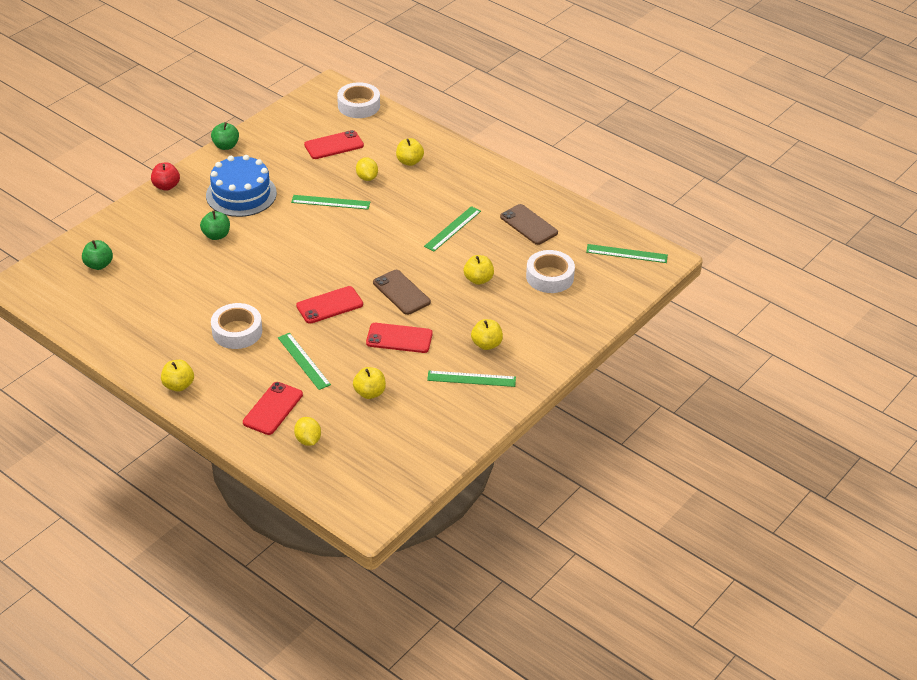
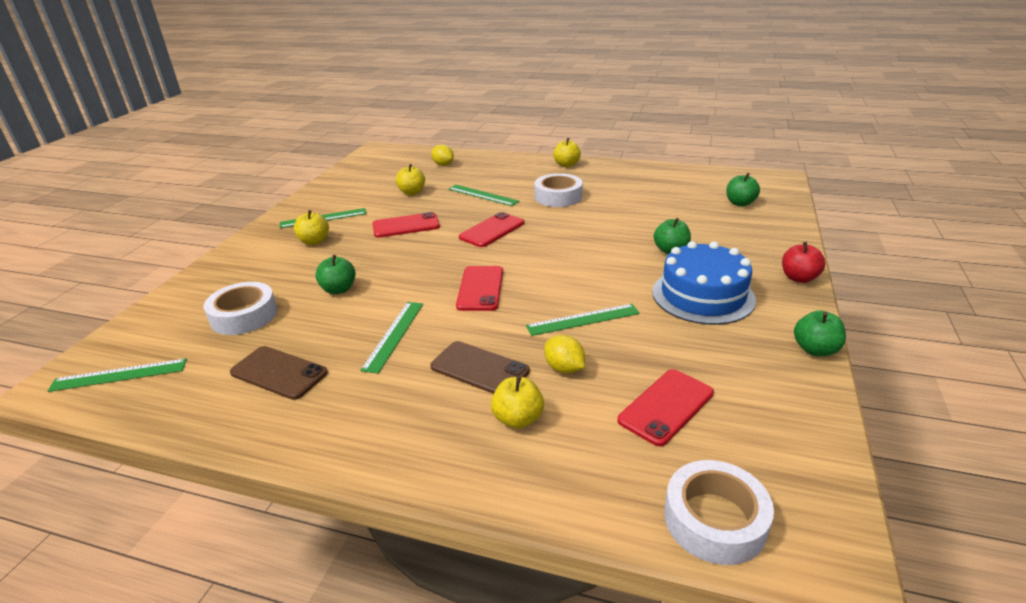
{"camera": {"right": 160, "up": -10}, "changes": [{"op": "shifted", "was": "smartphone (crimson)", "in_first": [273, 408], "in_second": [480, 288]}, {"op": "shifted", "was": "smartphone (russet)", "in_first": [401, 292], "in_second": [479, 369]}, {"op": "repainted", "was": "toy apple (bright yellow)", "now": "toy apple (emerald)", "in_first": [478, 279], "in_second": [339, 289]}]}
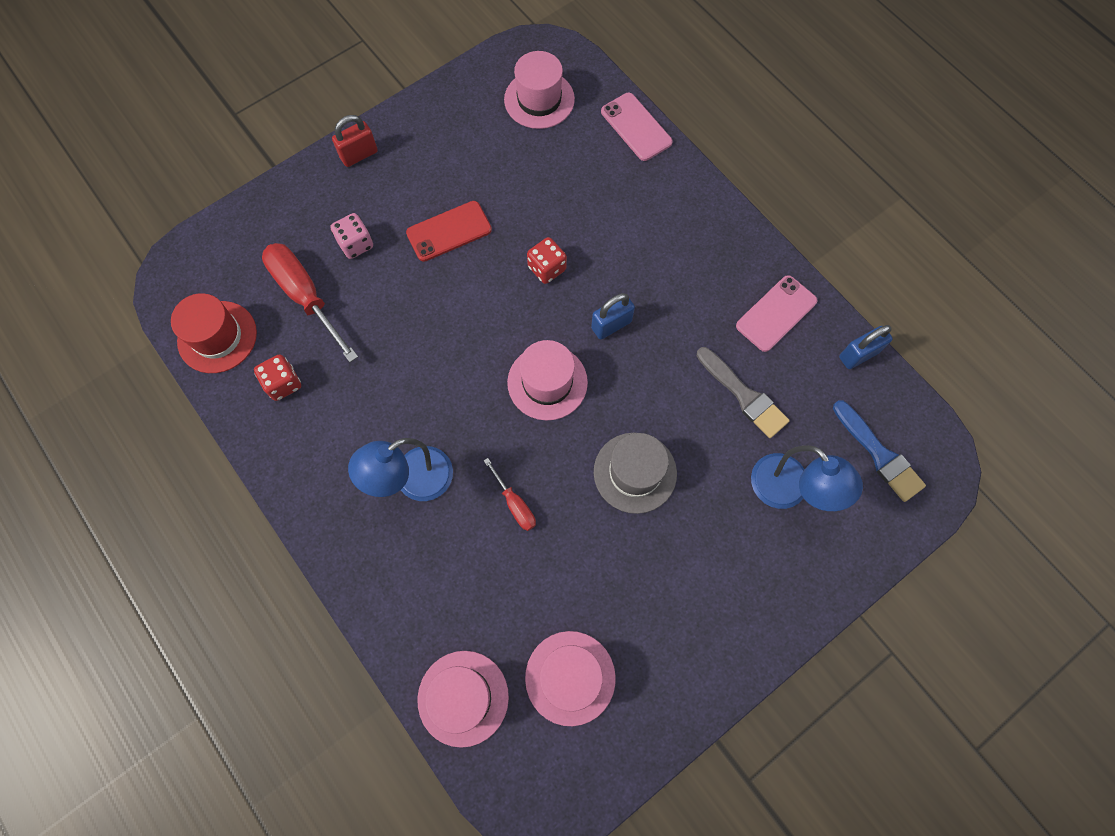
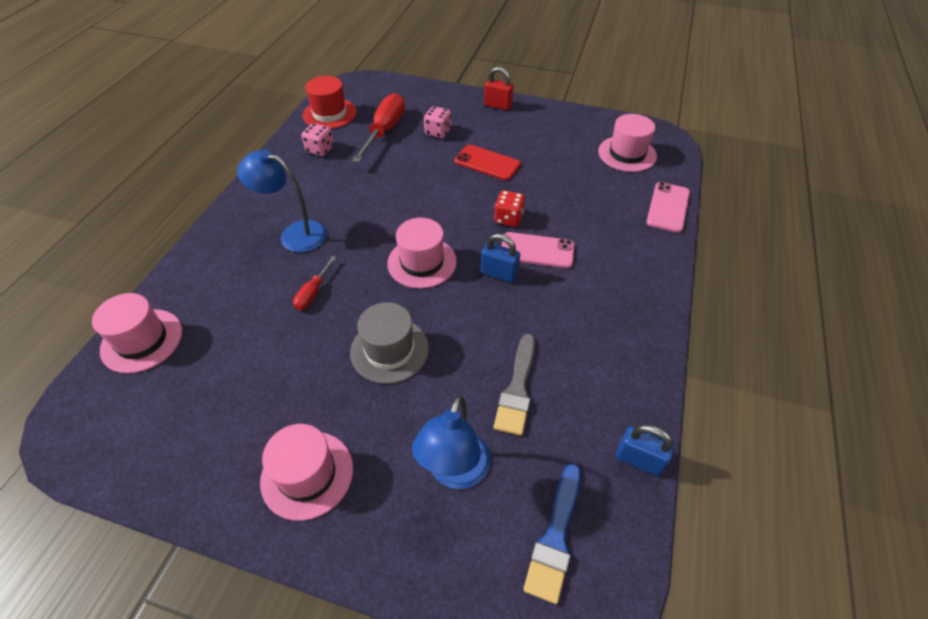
{"camera": {"right": 55, "up": -20}, "changes": [{"op": "repainted", "was": "game die (crimson)", "now": "game die (rose-pink)", "in_first": [283, 383], "in_second": [320, 150]}, {"op": "shifted", "was": "hat (rose-pink)", "in_first": [570, 677], "in_second": [307, 474]}, {"op": "shifted", "was": "smartphone (rose-pink)", "in_first": [776, 313], "in_second": [537, 250]}]}
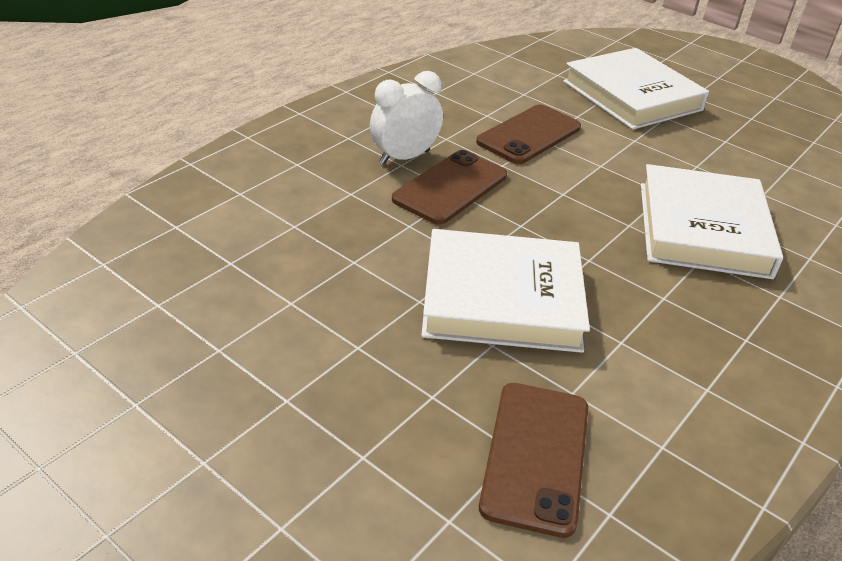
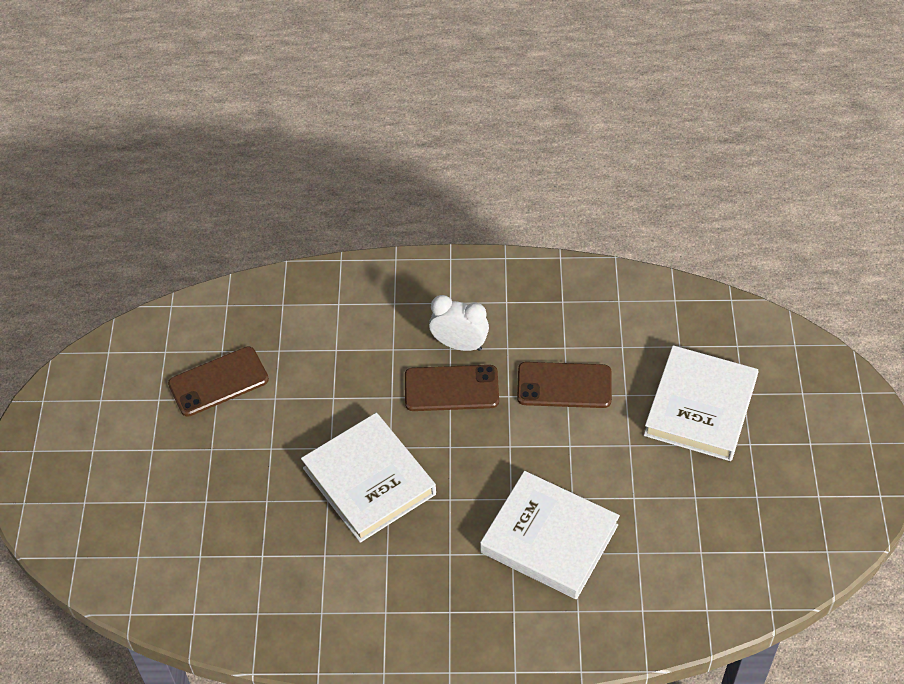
{"camera": {"right": 55, "up": 15}, "changes": [{"op": "shifted", "was": "smartphone (russet)", "in_first": [536, 456], "in_second": [218, 382]}, {"op": "rotated", "was": "hardcover (pure white)", "in_first": [703, 229], "in_second": [549, 539], "clockwise": 60}]}
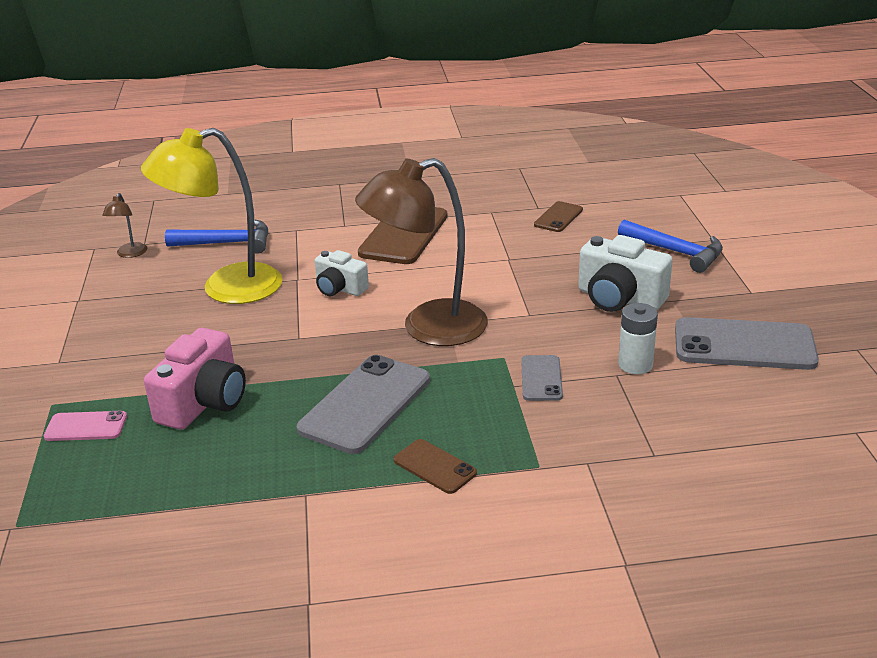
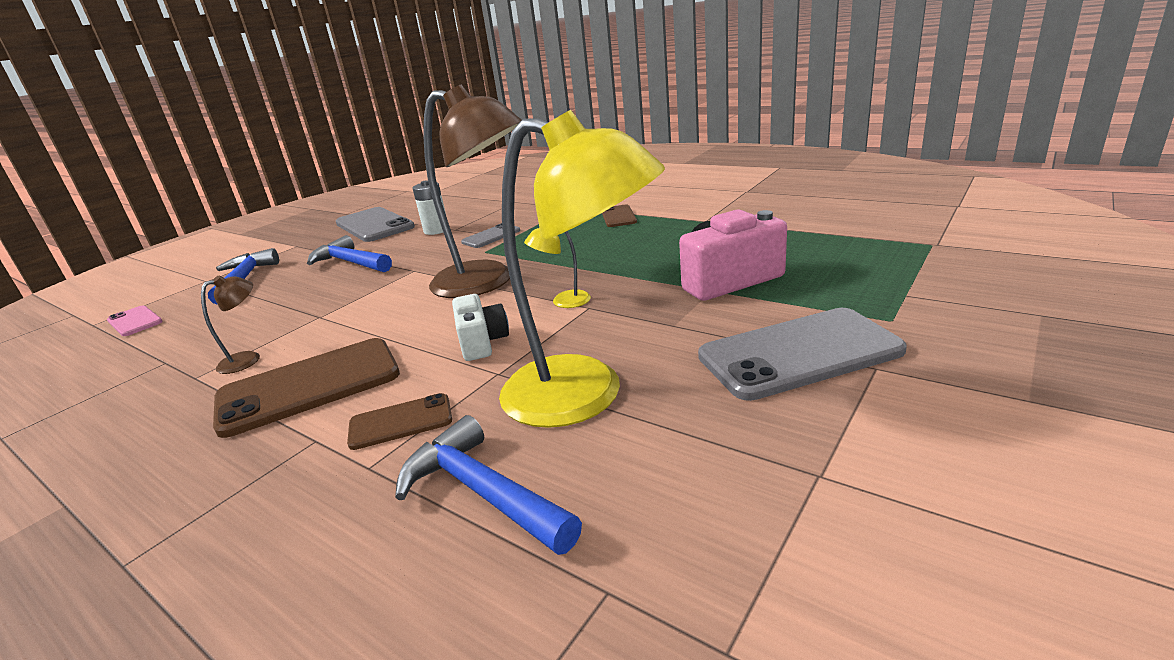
{"camera": {"right": -135, "up": -5}, "changes": [{"op": "shifted", "was": "smartphone (rose-pink)", "in_first": [86, 427], "in_second": [135, 321]}, {"op": "shifted", "was": "desk lamp (russet)", "in_first": [130, 254], "in_second": [248, 359]}, {"op": "shifted", "was": "smartphone (grey)", "in_first": [365, 404], "in_second": [799, 354]}, {"op": "shifted", "was": "smartphone (russet)", "in_first": [558, 217], "in_second": [400, 422]}, {"op": "swapped", "was": "camera (pure white)", "now": "hammer (blue)", "in_first": [619, 298], "in_second": [350, 263]}, {"op": "new", "now": "desk lamp (bright yellow)", "in_second": [563, 302]}]}
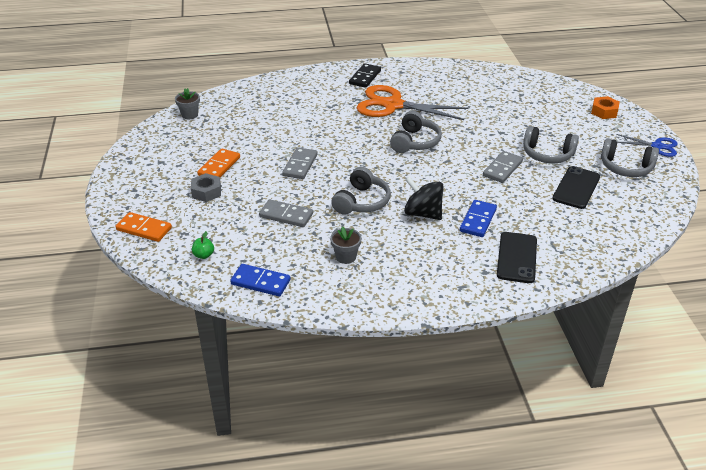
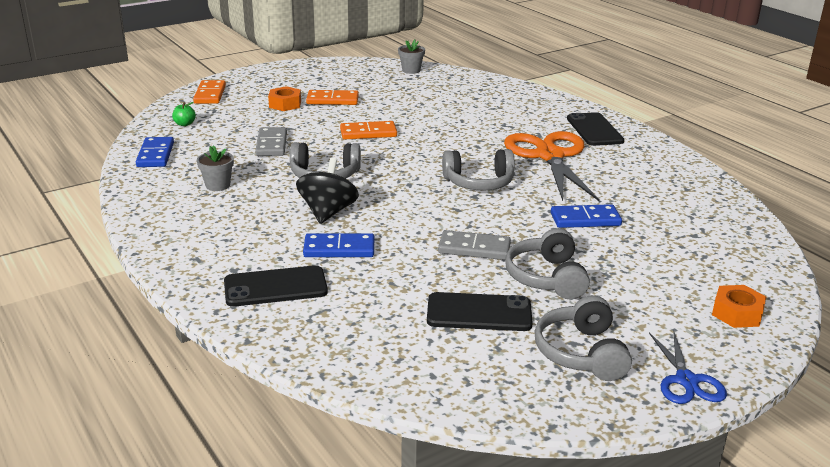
{"camera": {"right": 65, "up": -10}, "changes": [{"op": "repainted", "was": "hexagon nut (grey)", "now": "hexagon nut (orange-coloured)", "in_first": [206, 192], "in_second": [285, 104]}, {"op": "repainted", "was": "domino piece (grey)", "now": "domino piece (orange-coloured)", "in_first": [300, 165], "in_second": [368, 133]}, {"op": "swapped", "was": "domino piece (ebony)", "now": "smartphone (ebony)", "in_first": [365, 77], "in_second": [594, 130]}, {"op": "new", "now": "domino piece (blue)", "in_second": [585, 219]}]}
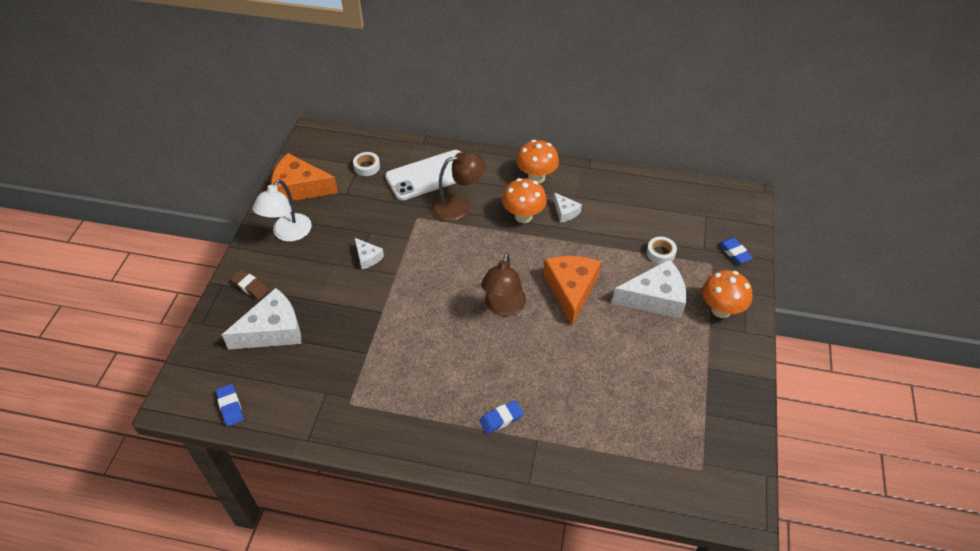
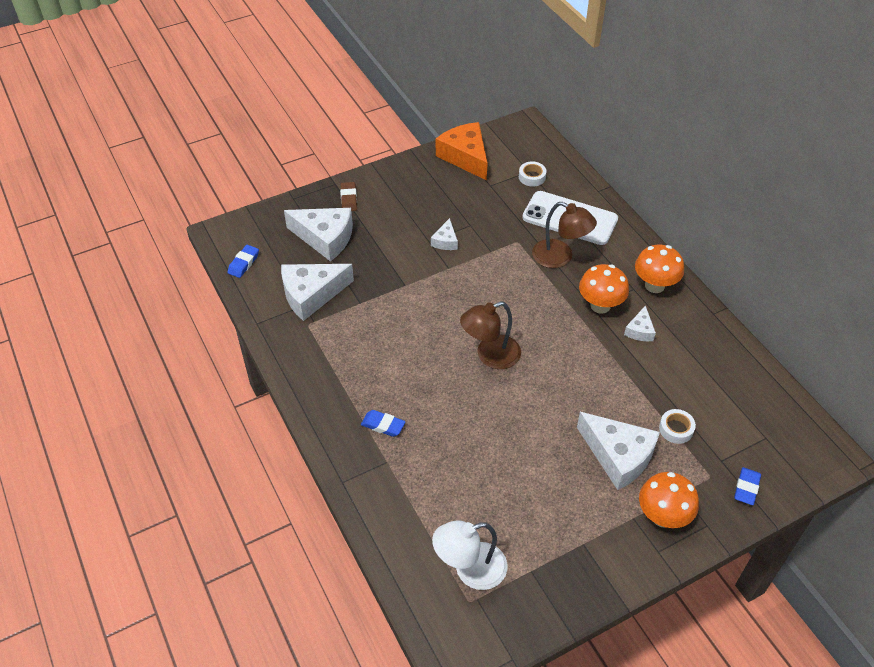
{"camera": {"right": 50, "up": 0}, "changes": [{"op": "shifted", "was": "desk lamp (pure white)", "in_first": [288, 234], "in_second": [470, 570]}, {"op": "gone", "was": "cheese (orange-coloured)", "in_first": [571, 290]}, {"op": "new", "now": "cheese (pure white)", "in_second": [311, 295]}]}
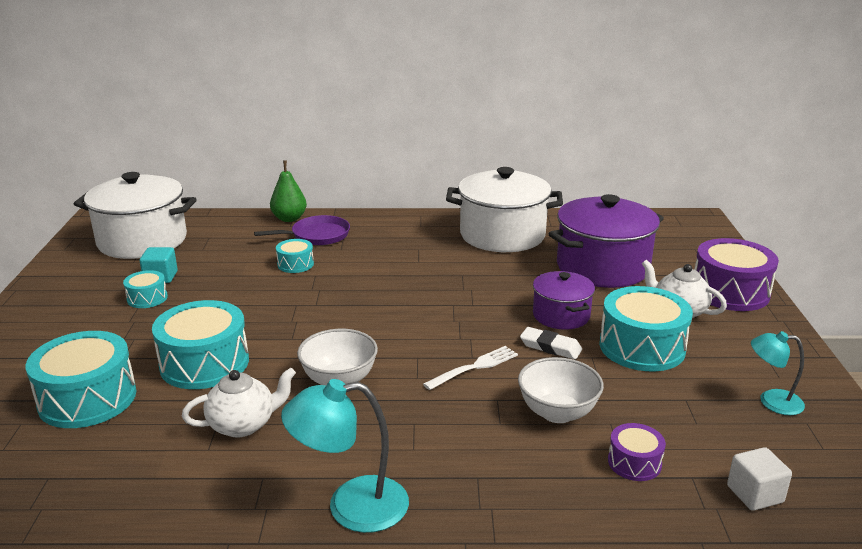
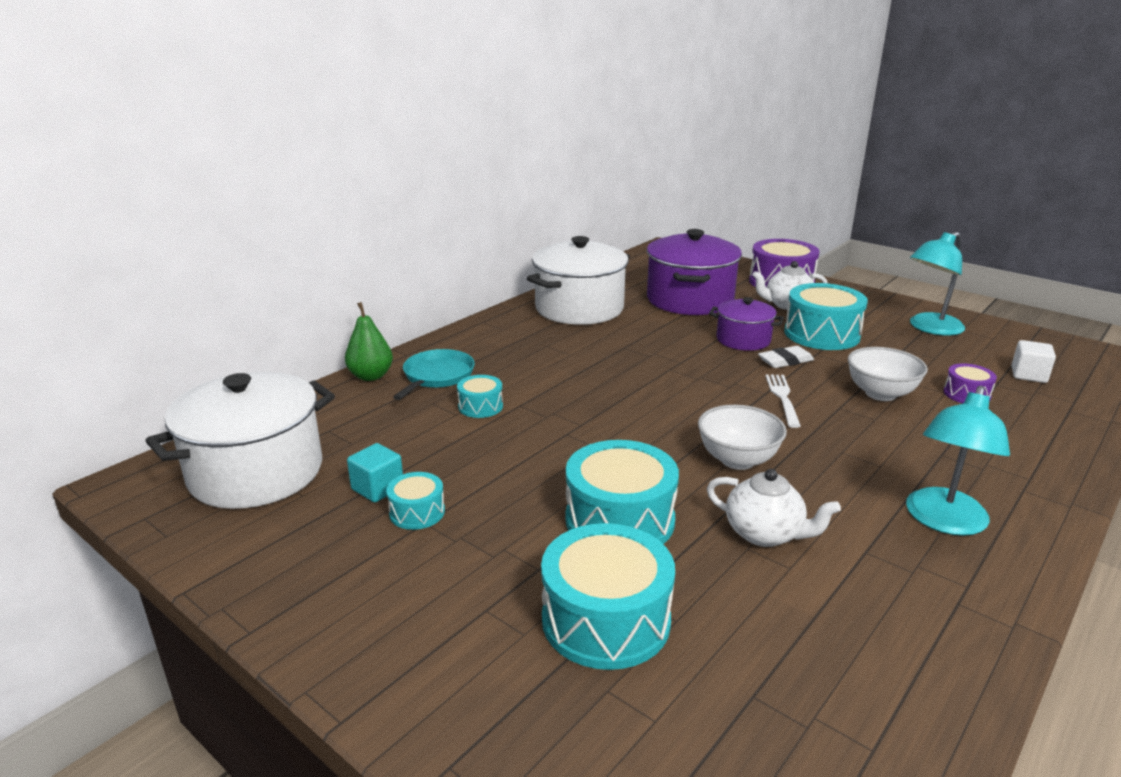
{"camera": {"right": -50, "up": 0}, "changes": [{"op": "rotated", "was": "tea pot (pure white)", "in_first": [243, 424], "in_second": [765, 534], "clockwise": 105}, {"op": "repainted", "was": "frying pan (violet)", "now": "frying pan (turquoise)", "in_first": [317, 235], "in_second": [437, 376]}, {"op": "scaled", "was": "desk lamp (turquoise)", "in_first": [771, 401], "in_second": [929, 328], "ratio": 1.6}]}
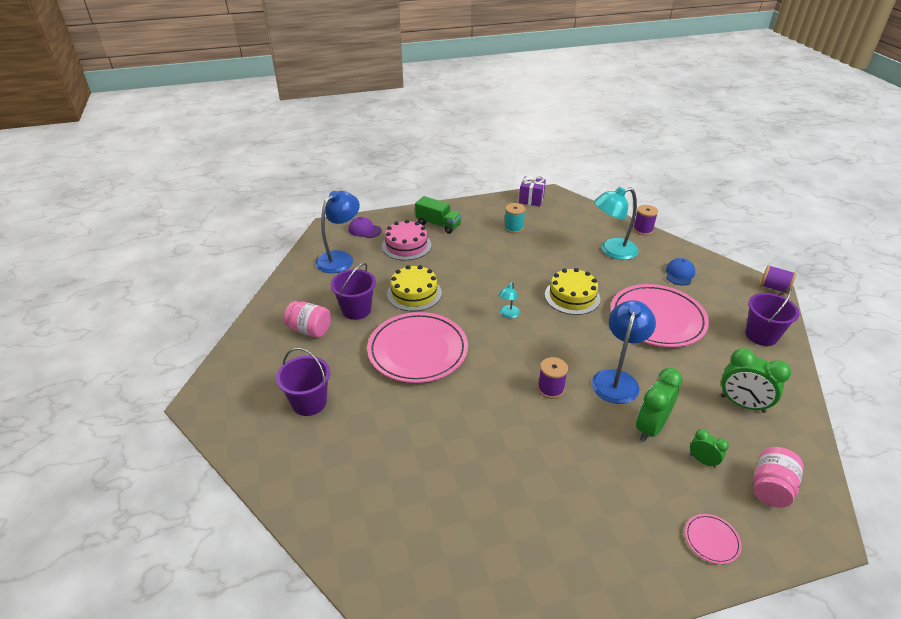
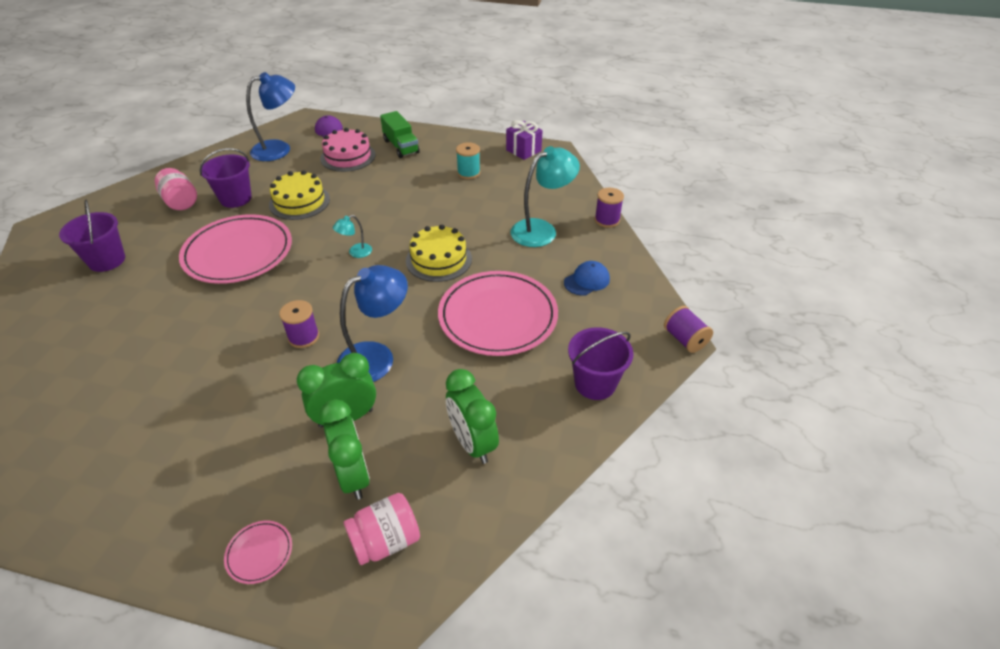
{"camera": {"right": 30, "up": 5}, "changes": [{"op": "rotated", "was": "desk lamp (turquoise)", "in_first": [612, 251], "in_second": [541, 230], "clockwise": 135}, {"op": "scaled", "was": "clock (emerald)", "in_first": [702, 461], "in_second": [353, 475], "ratio": 1.82}]}
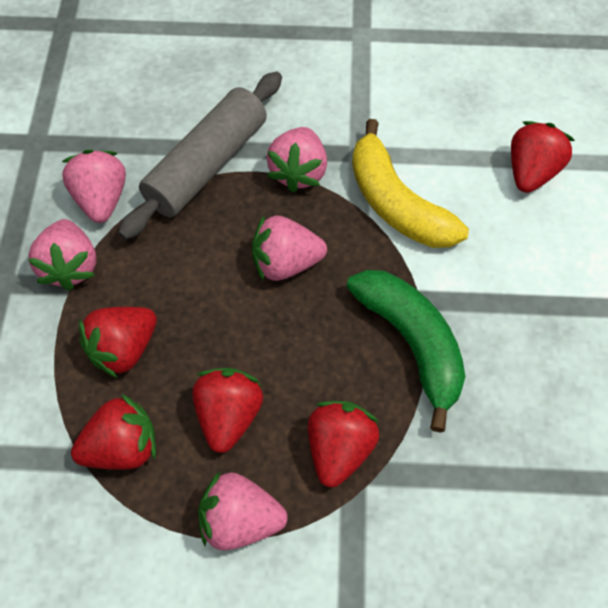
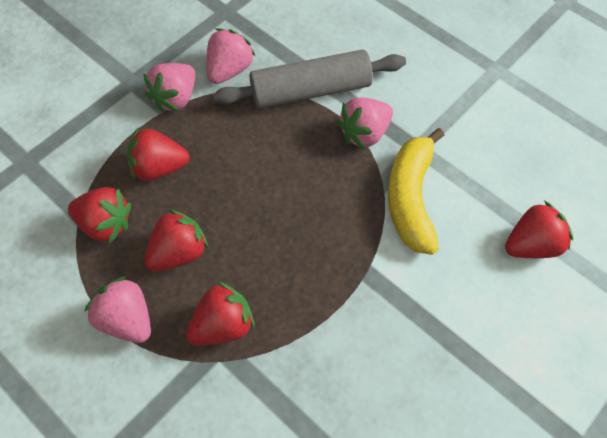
{"camera": {"right": 40, "up": 0}, "changes": [{"op": "gone", "was": "berry (rose-pink)", "in_first": [286, 263]}, {"op": "gone", "was": "toy banana (emerald)", "in_first": [412, 343]}]}
